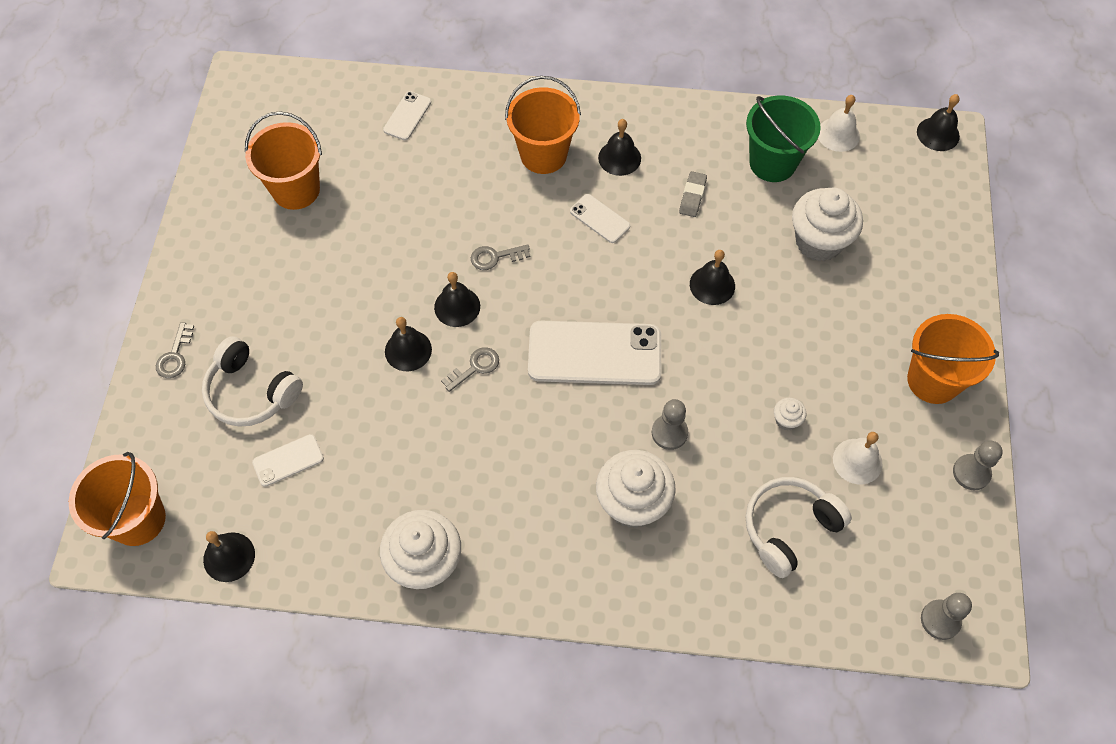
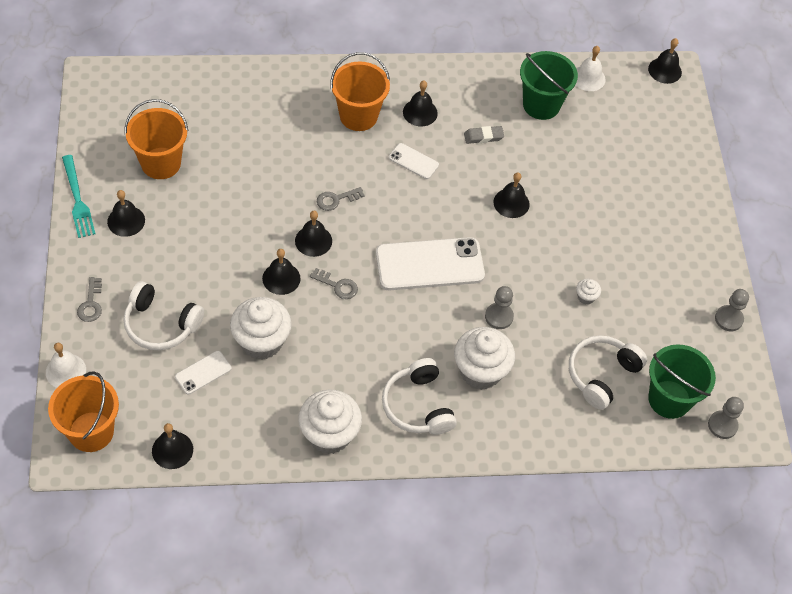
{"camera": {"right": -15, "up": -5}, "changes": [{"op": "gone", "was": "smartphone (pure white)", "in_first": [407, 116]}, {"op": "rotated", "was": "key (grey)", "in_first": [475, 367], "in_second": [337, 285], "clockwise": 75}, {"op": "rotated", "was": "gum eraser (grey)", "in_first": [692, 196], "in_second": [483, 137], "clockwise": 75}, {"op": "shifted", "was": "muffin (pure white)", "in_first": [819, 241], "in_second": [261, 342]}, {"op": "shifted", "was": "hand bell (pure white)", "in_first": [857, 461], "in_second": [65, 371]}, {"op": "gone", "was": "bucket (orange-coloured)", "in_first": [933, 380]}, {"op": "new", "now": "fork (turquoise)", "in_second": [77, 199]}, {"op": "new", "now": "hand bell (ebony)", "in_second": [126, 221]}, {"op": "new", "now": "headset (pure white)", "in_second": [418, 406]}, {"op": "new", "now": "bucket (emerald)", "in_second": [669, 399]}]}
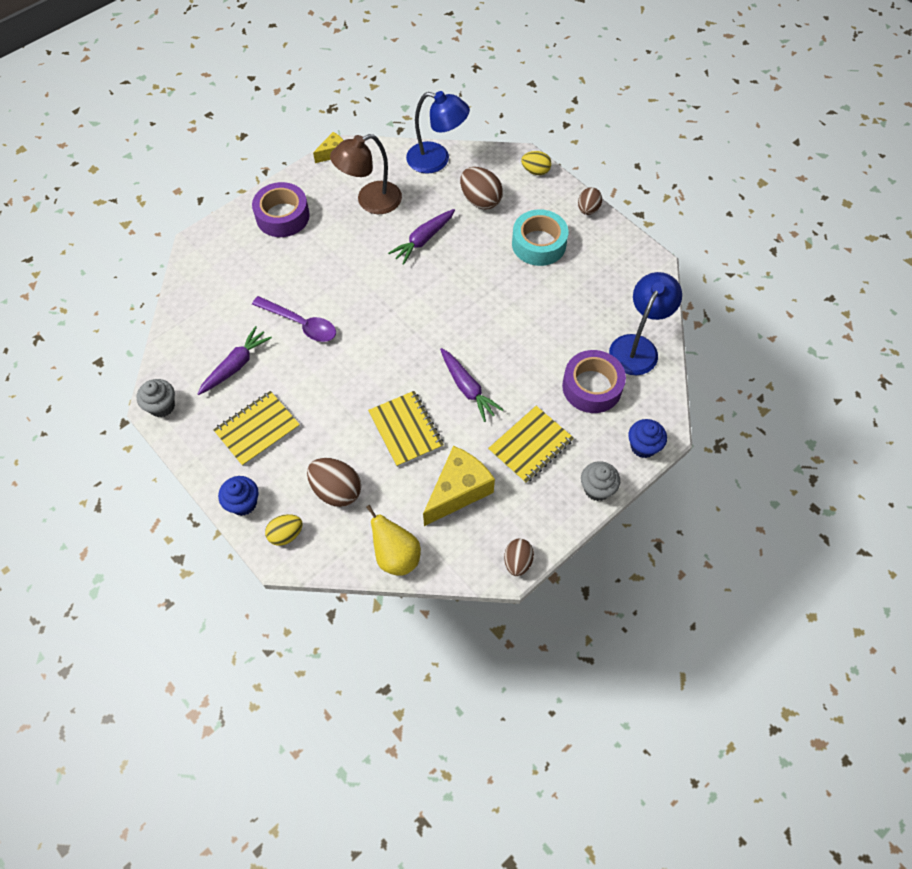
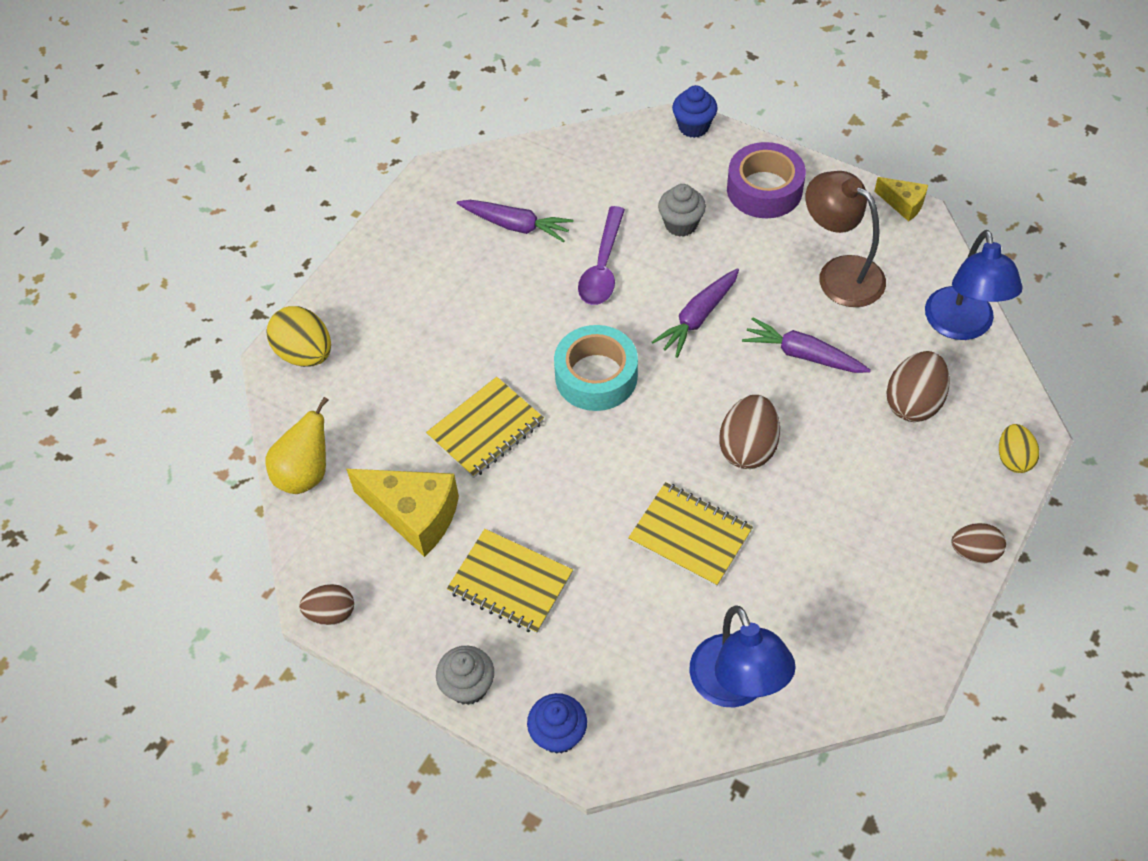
{"camera": {"right": 75, "up": -5}, "changes": [{"op": "shifted", "was": "muffin (grey)", "in_first": [162, 406], "in_second": [681, 224]}, {"op": "shifted", "was": "exercise book (bright yellow)", "in_first": [257, 429], "in_second": [690, 535]}, {"op": "shifted", "was": "muffin (blue)", "in_first": [243, 503], "in_second": [693, 126]}, {"op": "scaled", "was": "egg shape (bright yellow)", "in_first": [286, 534], "in_second": [305, 353], "ratio": 1.56}, {"op": "shifted", "was": "egg shape (russet)", "in_first": [336, 490], "in_second": [748, 447]}, {"op": "shifted", "was": "toy carrot (violet)", "in_first": [467, 388], "in_second": [698, 318]}, {"op": "shifted", "was": "sticky tape (turquoise)", "in_first": [539, 244], "in_second": [596, 376]}, {"op": "gone", "was": "sticky tape (violet)", "in_first": [592, 387]}, {"op": "rotated", "was": "desk lamp (blue)", "in_first": [637, 346], "in_second": [735, 687], "clockwise": 60}]}
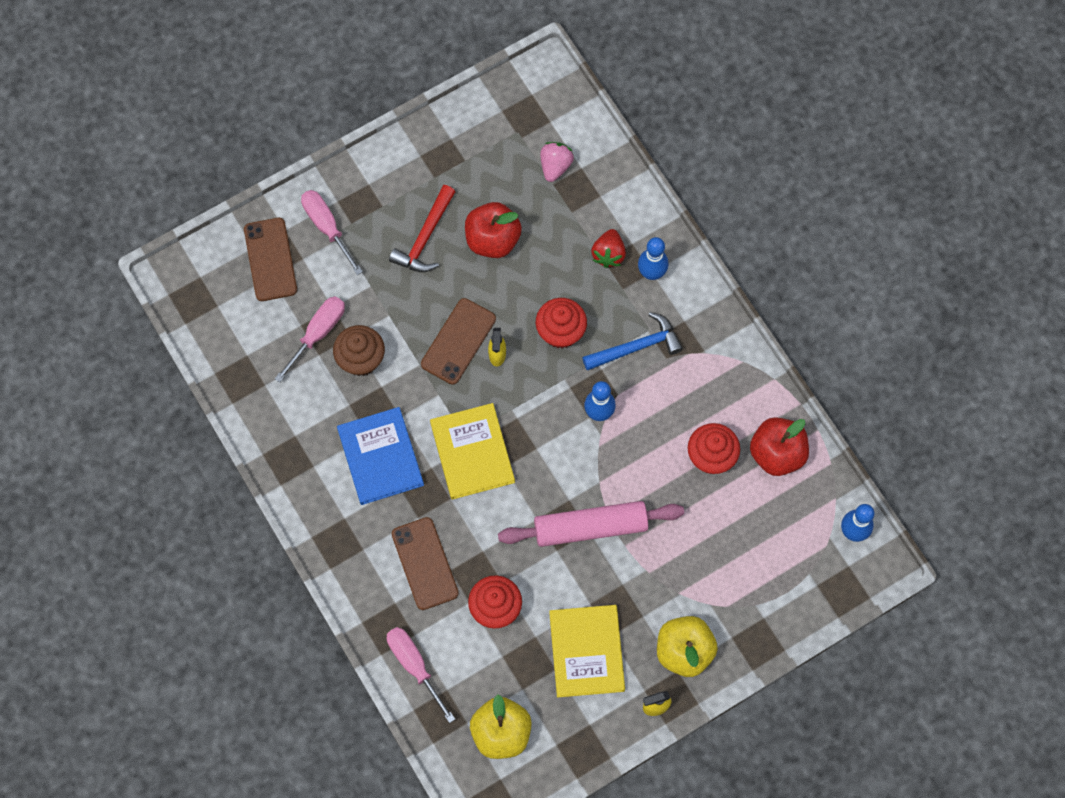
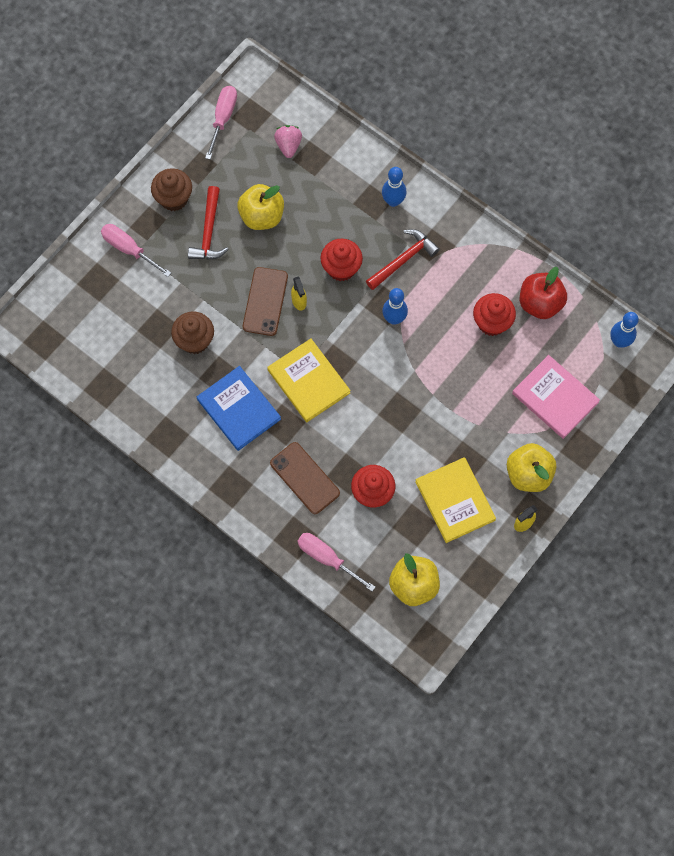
{"camera": {"right": -20, "up": 0}, "changes": [{"op": "gone", "was": "smartphone (russet)", "in_first": [270, 259]}, {"op": "shifted", "was": "flat screwdriver (rose-pink)", "in_first": [318, 333], "in_second": [223, 118]}, {"op": "repainted", "was": "toy apple (crimson)", "now": "toy apple (bright yellow)", "in_first": [492, 240], "in_second": [262, 216]}, {"op": "gone", "was": "pastry roller (rose-pink)", "in_first": [590, 527]}, {"op": "repainted", "was": "hammer (blue)", "now": "hammer (crimson)", "in_first": [637, 346], "in_second": [403, 259]}, {"op": "gone", "was": "berry (crimson)", "in_first": [608, 254]}, {"op": "new", "now": "muffin (russet)", "in_second": [174, 198]}, {"op": "new", "now": "hardcover (rose-pink)", "in_second": [555, 398]}]}
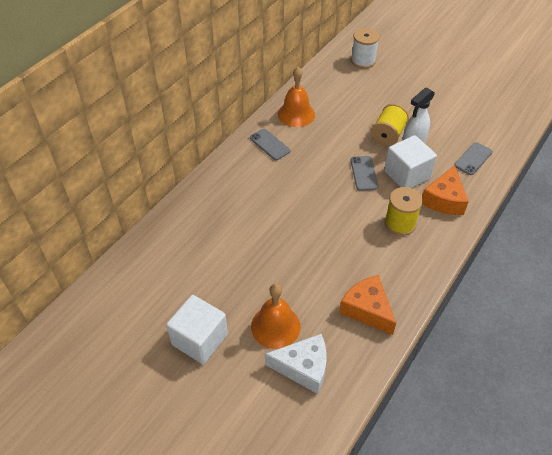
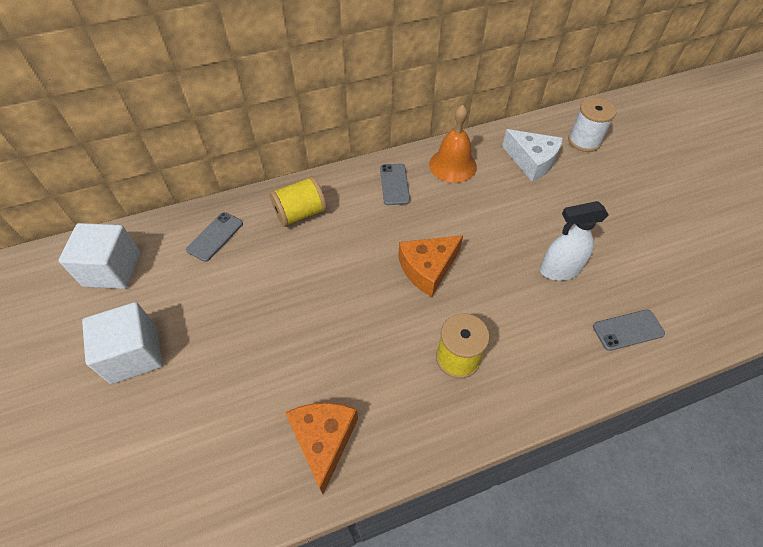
{"camera": {"right": 35, "up": 5}, "changes": [{"op": "gone", "was": "hand bell (orange-coloured)", "in_first": [275, 326]}, {"op": "shifted", "was": "cheese (pure white)", "in_first": [303, 368], "in_second": [532, 161]}, {"op": "shifted", "was": "smartphone (grey)", "in_first": [364, 173], "in_second": [215, 236]}, {"op": "shifted", "was": "bobbin (bright yellow)", "in_first": [388, 135], "in_second": [300, 213]}, {"op": "shifted", "was": "block (pure white)", "in_first": [407, 174], "in_second": [112, 269]}, {"op": "shifted", "was": "cheese (orange-coloured)", "in_first": [444, 200], "in_second": [427, 269]}]}
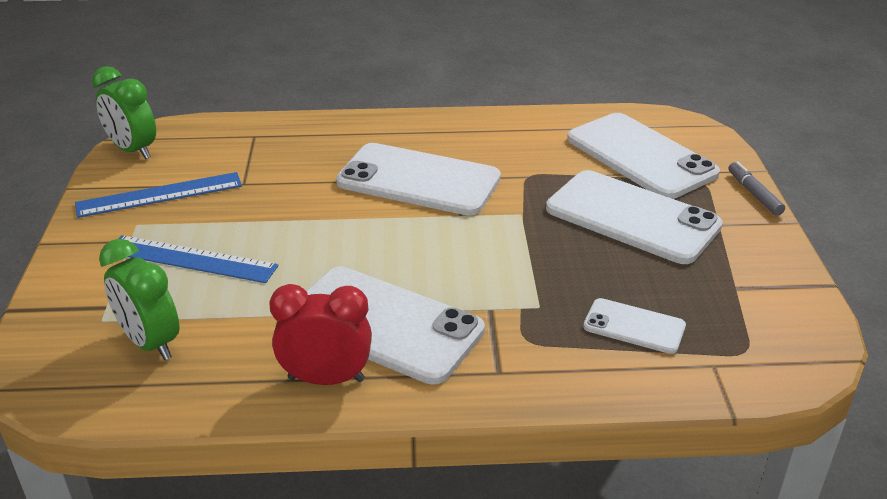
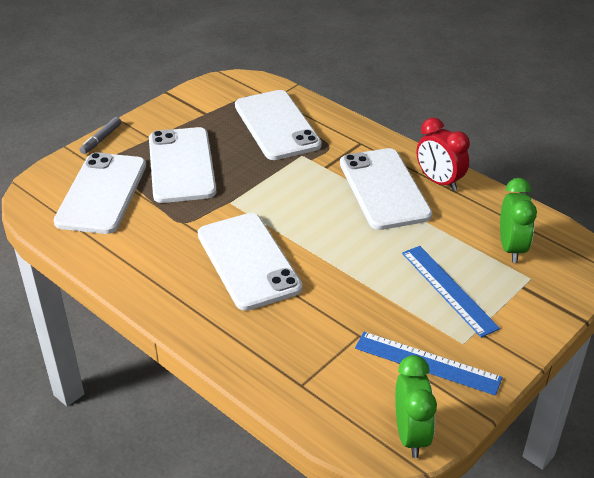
{"camera": {"right": -135, "up": 5}, "changes": [{"op": "scaled", "was": "smartphone (pure white)", "in_first": [634, 326], "in_second": [277, 125], "ratio": 1.97}]}
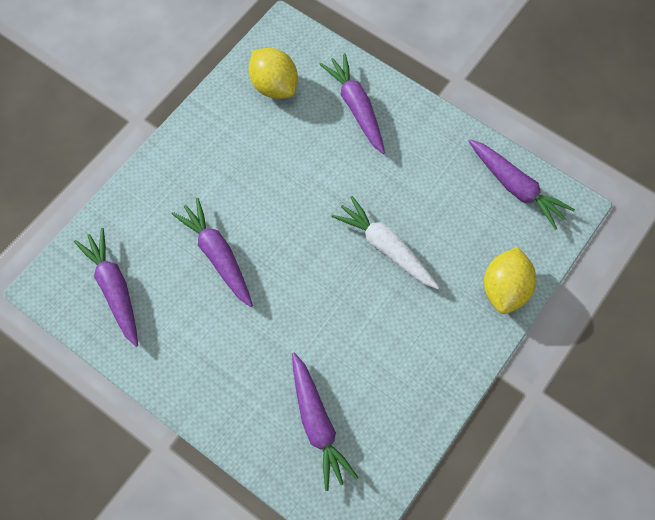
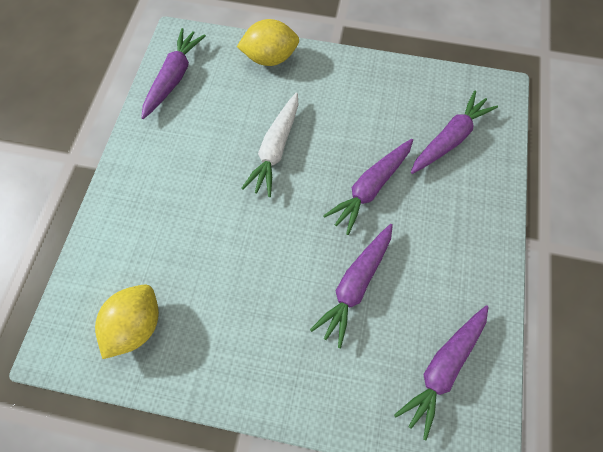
{"camera": {"right": -115, "up": 0}, "changes": [{"op": "shifted", "was": "toy carrot (violet)", "in_first": [356, 108], "in_second": [370, 188]}]}
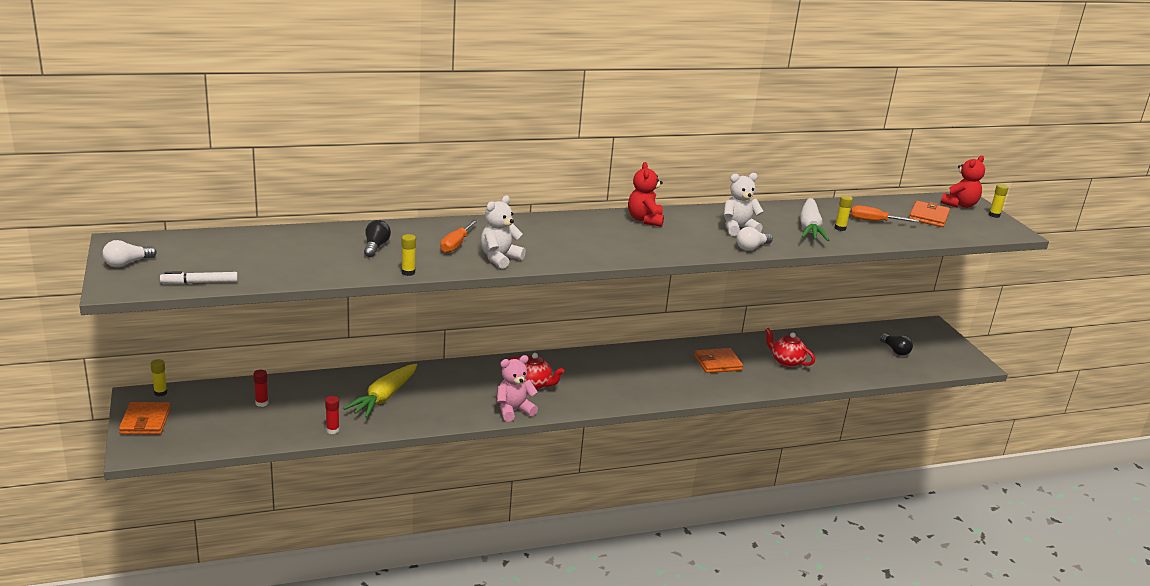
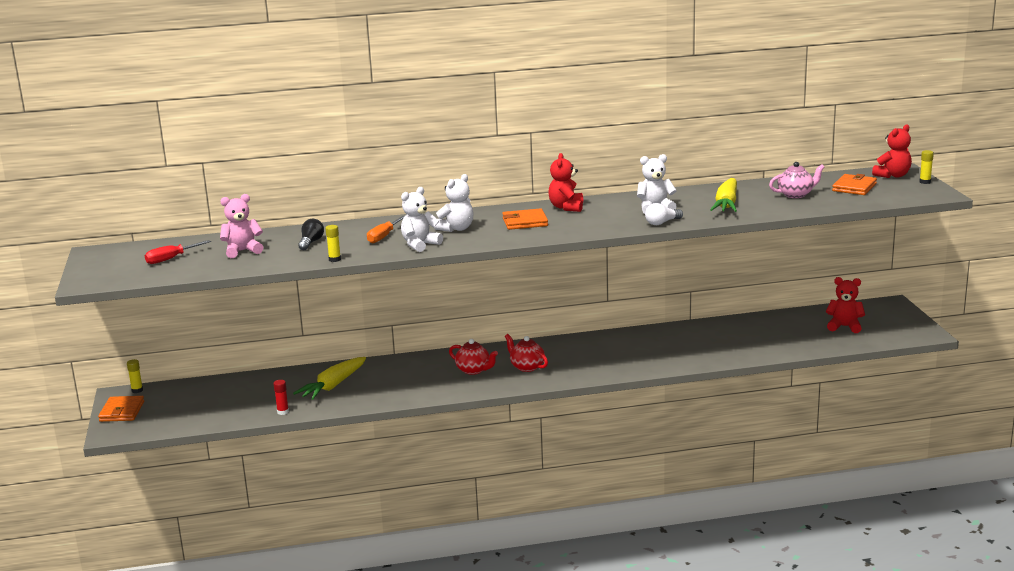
{"camera": {"right": 10, "up": -5}, "changes": [{"op": "gone", "was": "light bulb (pure white)", "in_first": [127, 263]}, {"op": "gone", "was": "felt pen (pure white)", "in_first": [199, 282]}, {"op": "gone", "was": "glue stick (crimson)", "in_first": [262, 403]}, {"op": "shifted", "was": "teddy (rose-pink)", "in_first": [513, 410], "in_second": [242, 251]}, {"op": "shifted", "was": "card wallet (orange-coloured)", "in_first": [717, 363], "in_second": [525, 222]}, {"op": "shifted", "was": "tea pot (crimson)", "in_first": [786, 362], "in_second": [527, 367]}, {"op": "repainted", "was": "toy carrot (pure white)", "now": "toy carrot (bright yellow)", "in_first": [809, 228], "in_second": [726, 204]}, {"op": "gone", "was": "glue stick (bright yellow)", "in_first": [840, 228]}, {"op": "swapped", "was": "flat screwdriver (orange-coloured)", "now": "tea pot (rose-pink)", "in_first": [874, 221], "in_second": [795, 195]}, {"op": "swapped", "was": "light bulb (ebony)", "now": "teddy (crimson)", "in_first": [895, 350], "in_second": [844, 326]}, {"op": "new", "now": "flat screwdriver (crimson)", "in_second": [171, 259]}, {"op": "new", "now": "teddy (pure white)", "in_second": [456, 229]}]}
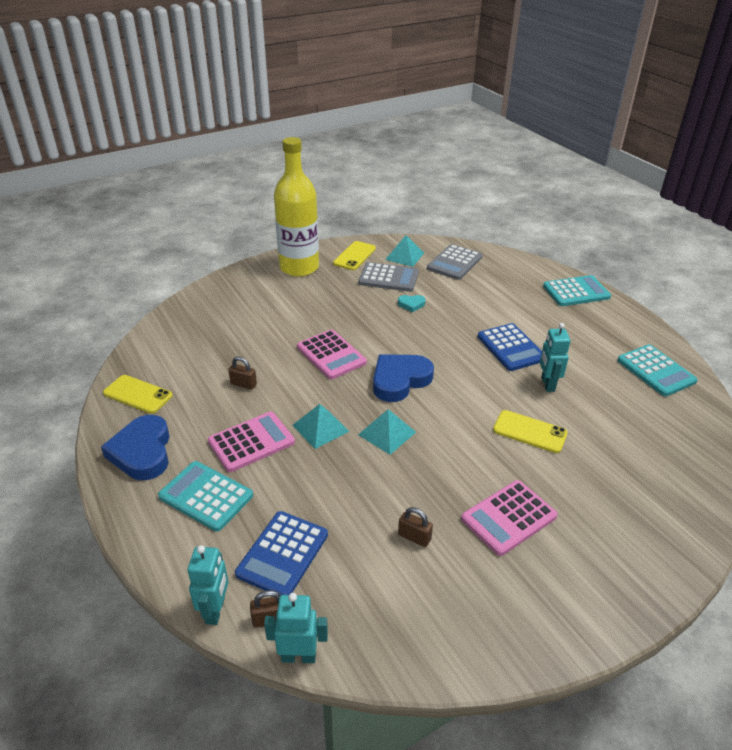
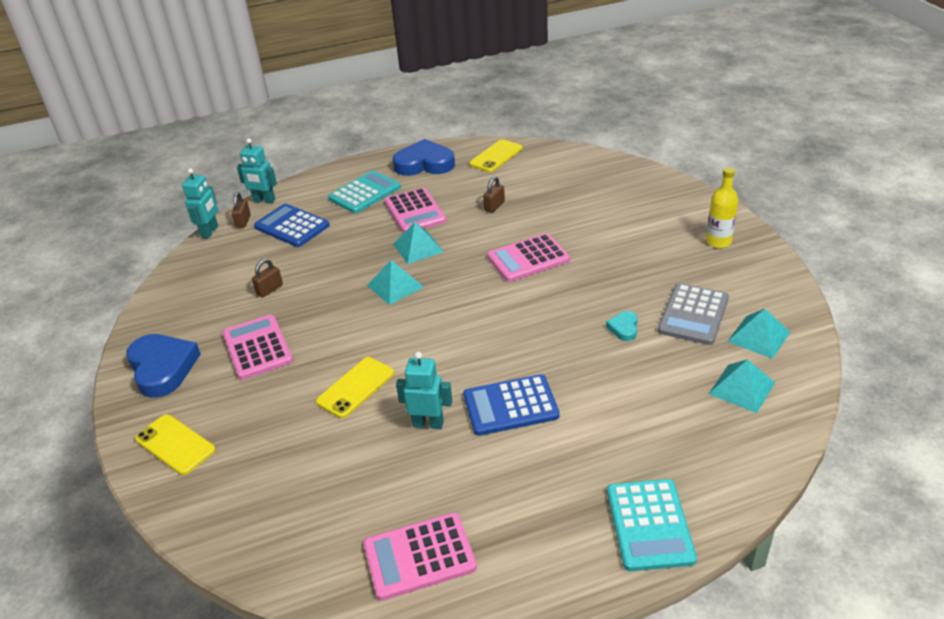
{"camera": {"right": 105, "up": 0}, "changes": [{"op": "scaled", "was": "flask (bright yellow)", "in_first": [299, 267], "in_second": [718, 241], "ratio": 0.49}, {"op": "shifted", "was": "smartphone (bright yellow)", "in_first": [354, 256], "in_second": [175, 444]}, {"op": "shifted", "was": "love heart (blue)", "in_first": [399, 380], "in_second": [162, 368]}, {"op": "swapped", "was": "pocket calculator (grey)", "now": "solid pyramid (turquoise)", "in_first": [454, 263], "in_second": [742, 388]}, {"op": "repainted", "was": "pocket calculator (turquoise)", "now": "pocket calculator (rose-pink)", "in_first": [655, 371], "in_second": [419, 556]}]}
